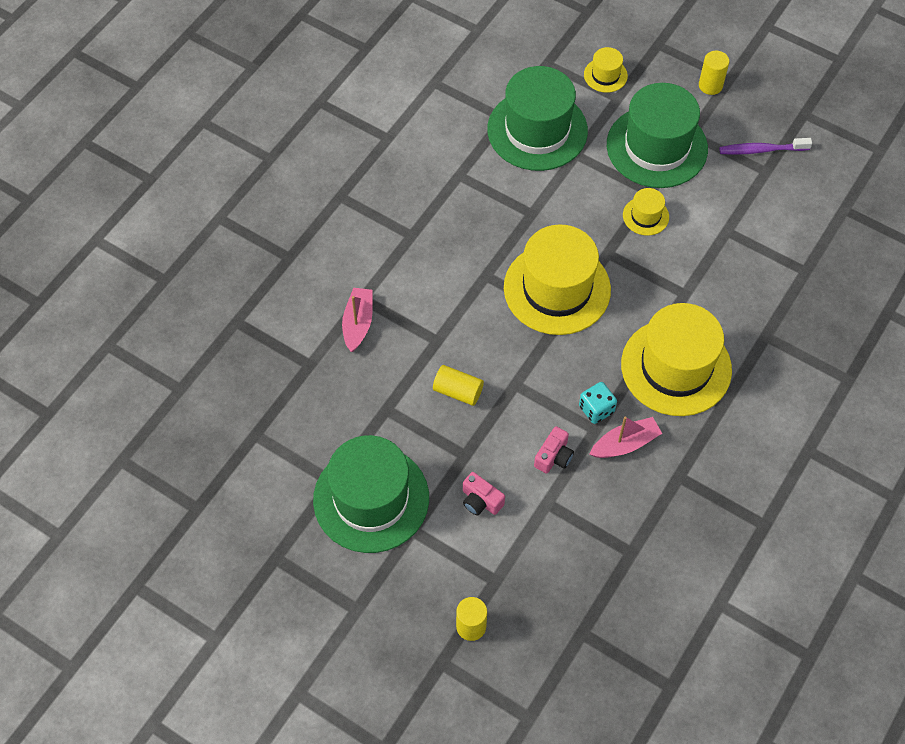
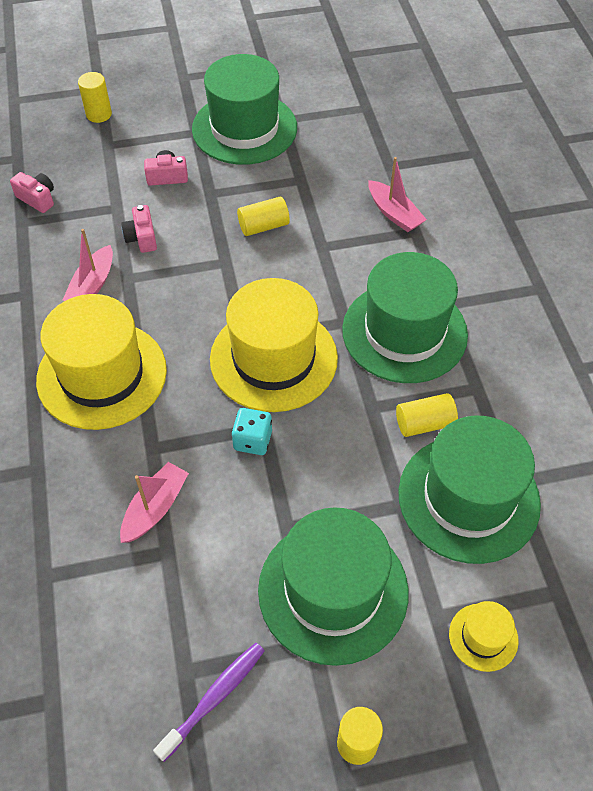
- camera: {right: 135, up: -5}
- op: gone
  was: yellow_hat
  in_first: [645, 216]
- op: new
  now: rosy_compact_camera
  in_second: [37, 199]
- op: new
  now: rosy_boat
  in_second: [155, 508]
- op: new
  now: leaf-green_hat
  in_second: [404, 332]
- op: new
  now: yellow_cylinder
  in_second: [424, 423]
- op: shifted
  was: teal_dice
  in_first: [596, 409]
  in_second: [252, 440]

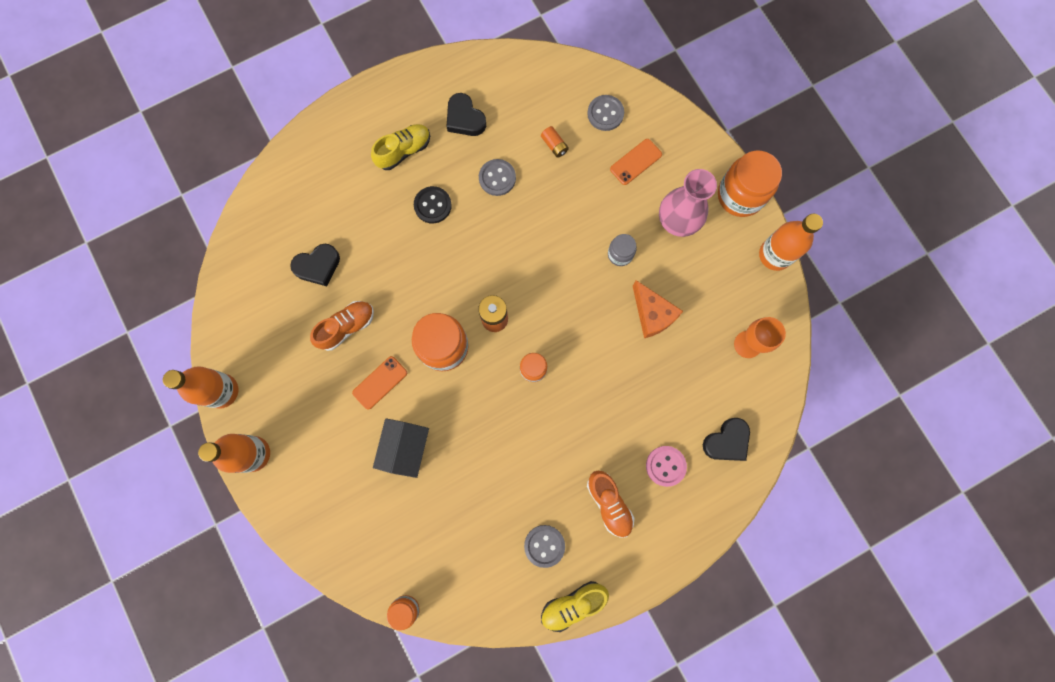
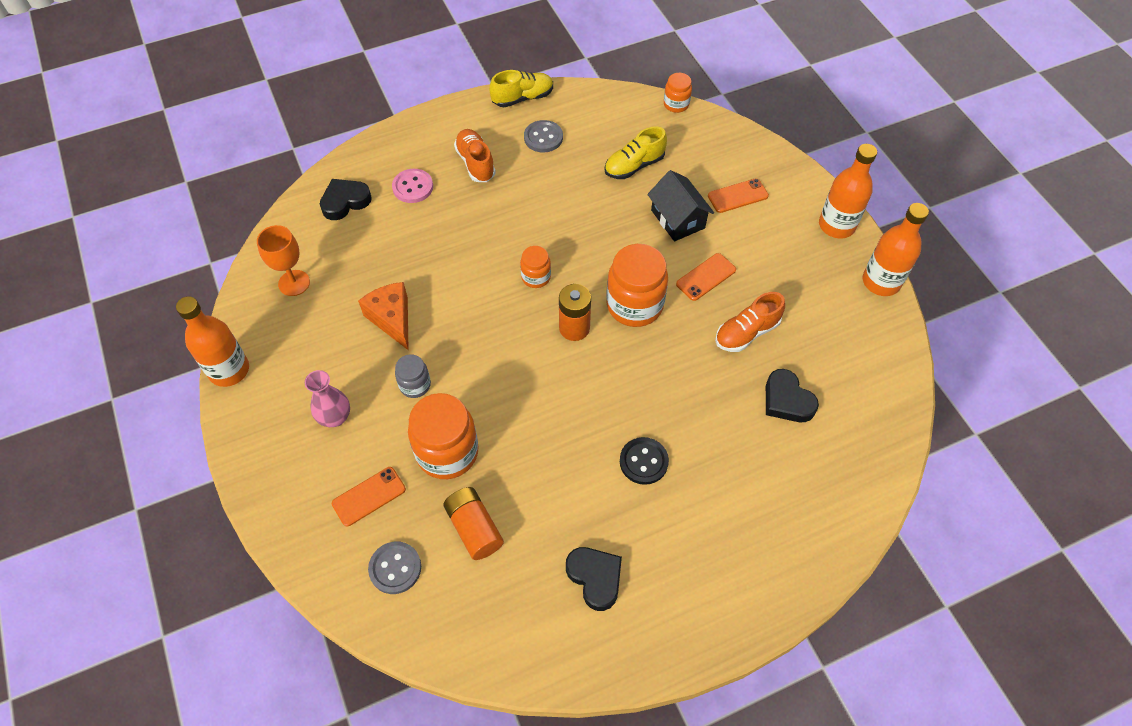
- camera: {right: -175, up: -20}
- op: gone
  was: grey_sewing_button
  in_first: [497, 178]
- op: new
  now: bright_orange_phone
  in_second: [738, 196]
- op: shifted
  was: yellow_shoe
  in_first: [403, 151]
  in_second: [634, 166]
- op: shifted
  was: bright_orange_preserve_jar
  in_first: [740, 195]
  in_second: [447, 452]
- op: rotated
  was: jet-black_heart
  in_first: [318, 266]
  in_second: [787, 400]
  clockwise: -105
- op: rotated
  was: jet-black_toy_house
  in_first: [405, 448]
  in_second: [677, 219]
  clockwise: -45
- op: scaled
  was: bright_orange_battery
  in_first: [554, 145]
  in_second: [474, 528]
  ratio: 1.68
- op: scaled
  was: rosy_flower_vase
  in_first: [677, 221]
  in_second: [335, 417]
  ratio: 0.64

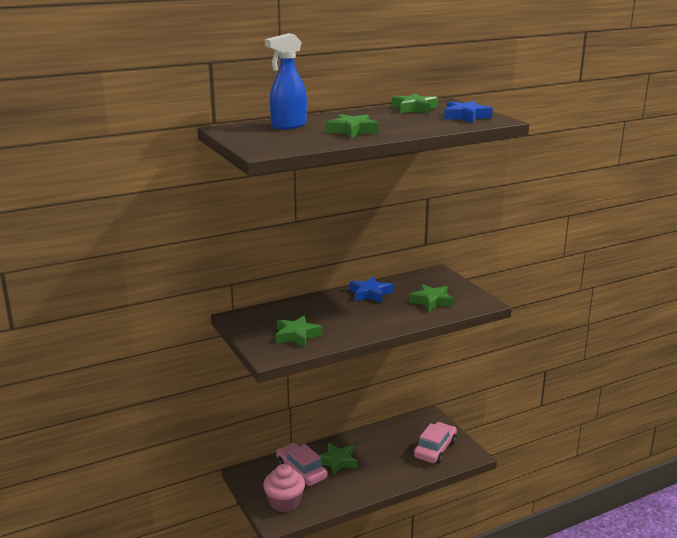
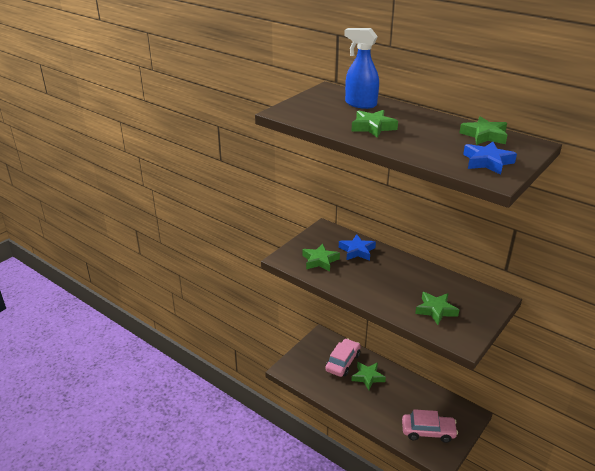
- camera: {right: 65, up: 10}
- op: gone
  was: rosy_cupcake
  in_first: [284, 502]
- op: shifted
  was: royal_blue_star_shape
  in_first: [370, 294]
  in_second: [357, 251]

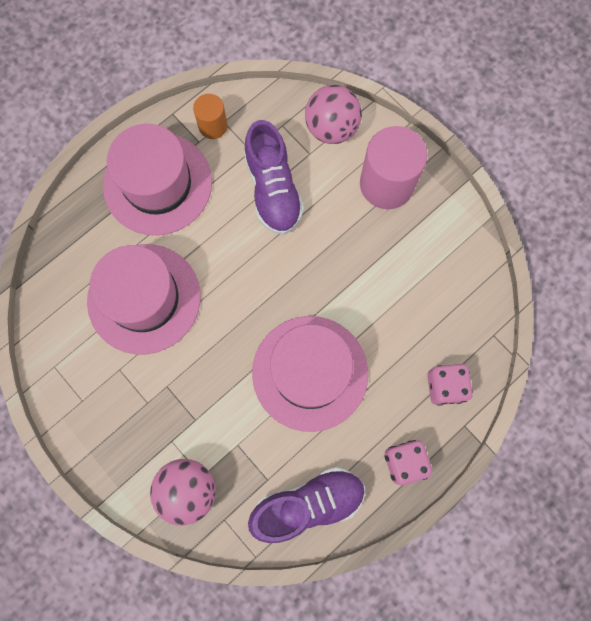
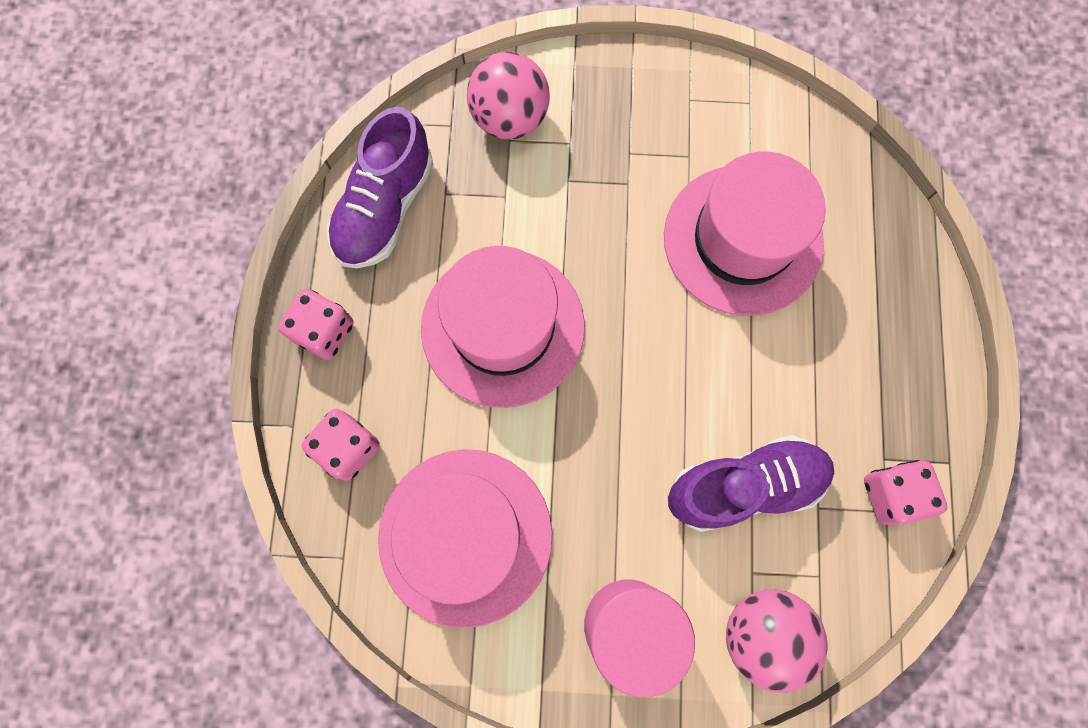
- camera: {right: 135, up: 0}
- op: shifted
  was: rosy_hat
  in_first: [157, 184]
  in_second: [465, 536]
- op: swapped
  was: bright_orange_cylinder
  now: rosy_dice
  in_first: [213, 126]
  in_second: [891, 494]
- op: rotated
  was: royal_purple_shoe
  in_first: [273, 190]
  in_second: [744, 485]
  clockwise: 135

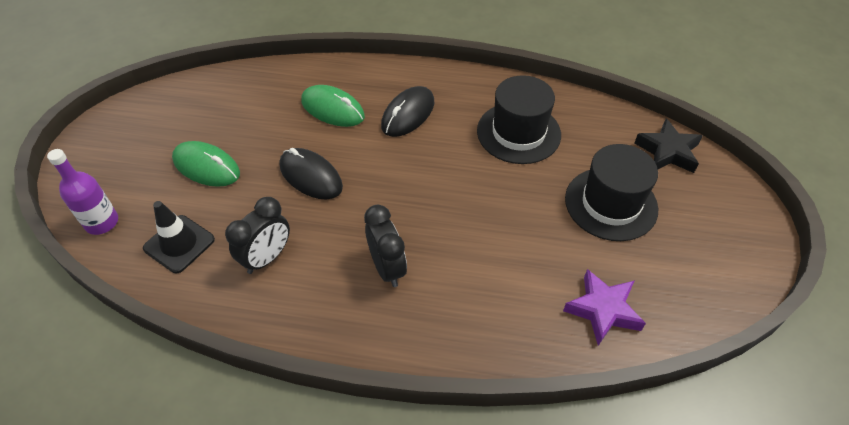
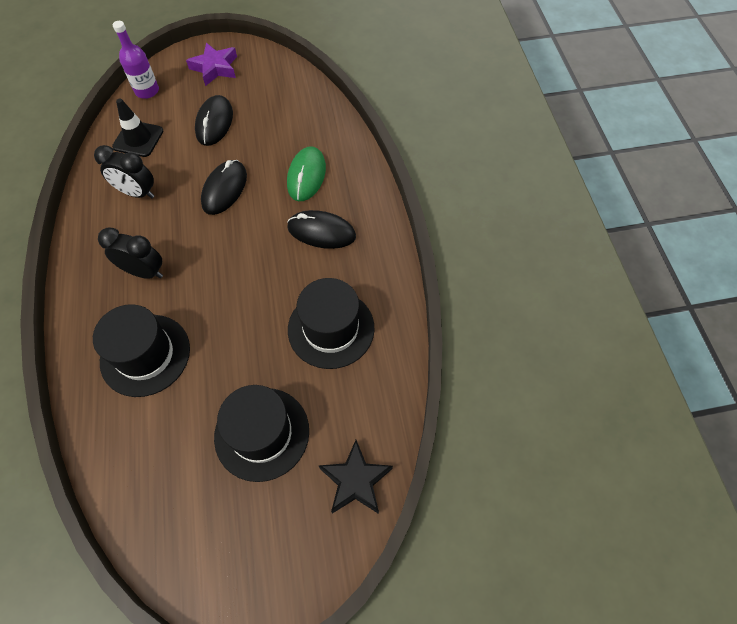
- camera: {right: 70, up: 10}
- op: new
  now: jet-black_hat
  in_second: [145, 355]
- op: shifted
  was: royal_purple_star_shape
  in_first: [603, 310]
  in_second: [215, 68]
- op: repainted
  was: leaf-green_PC_mouse
  now: jet-black_PC_mouse
  in_first: [206, 167]
  in_second: [214, 123]
- op: rotated
  was: jet-black_bedside_clock
  in_first: [387, 268]
  in_second: [144, 272]
  clockwise: -120

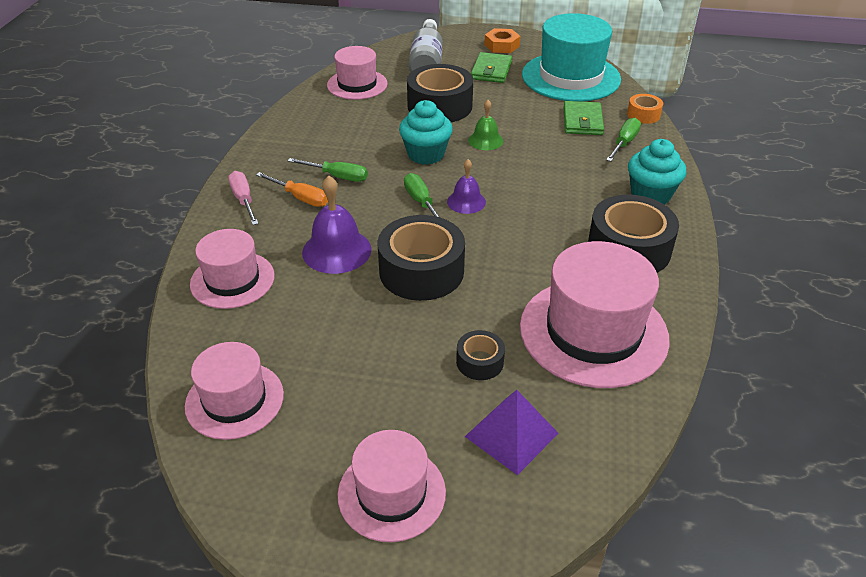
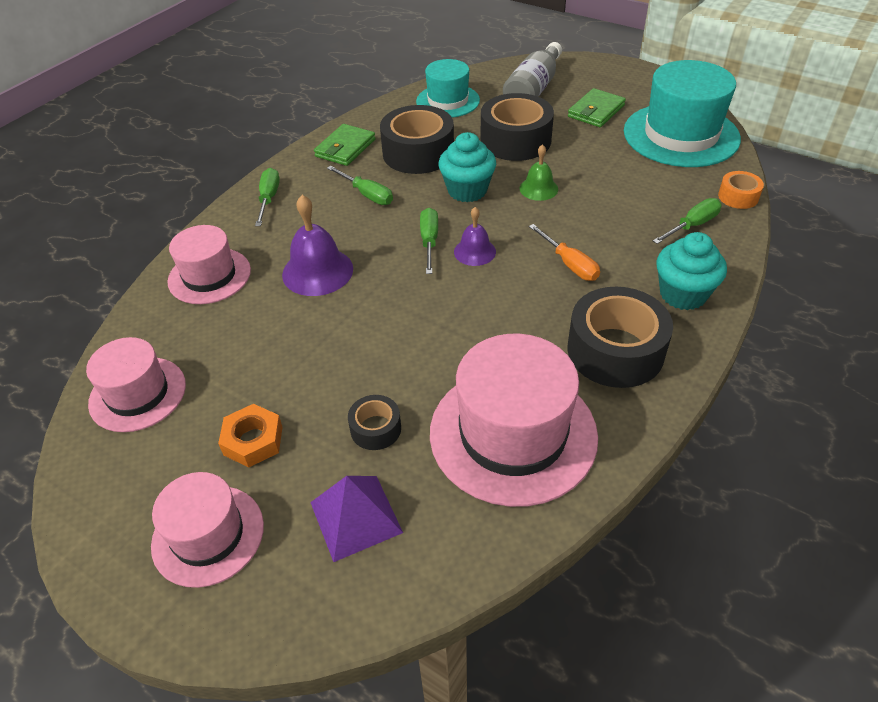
- camera: {right: 25, up: 5}
- op: shifted
  was: bright_orange_hand_screwdriver
  in_first: [300, 198]
  in_second: [569, 264]
- op: shifted
  was: jet-black_roll_of_tape
  in_first: [421, 271]
  in_second: [418, 153]
- op: shifted
  was: bright_orange_nut
  in_first: [502, 45]
  in_second: [253, 440]
- op: shifted
  was: leaf-green_card_wallet
  in_first: [582, 121]
  in_second: [345, 148]
- op: repainted
  was: rosy_hand_screwdriver
  now: leaf-green_hand_screwdriver
  in_first: [243, 200]
  in_second: [269, 198]
- op: repainted
  was: rosy_hat
  now: teal_hat
  in_first: [357, 84]
  in_second: [448, 101]

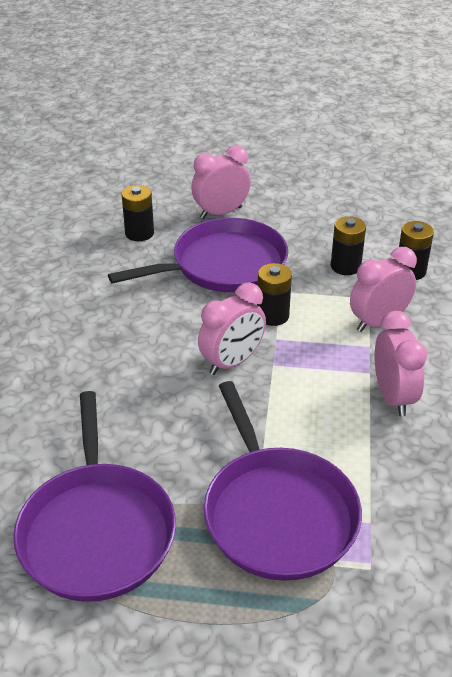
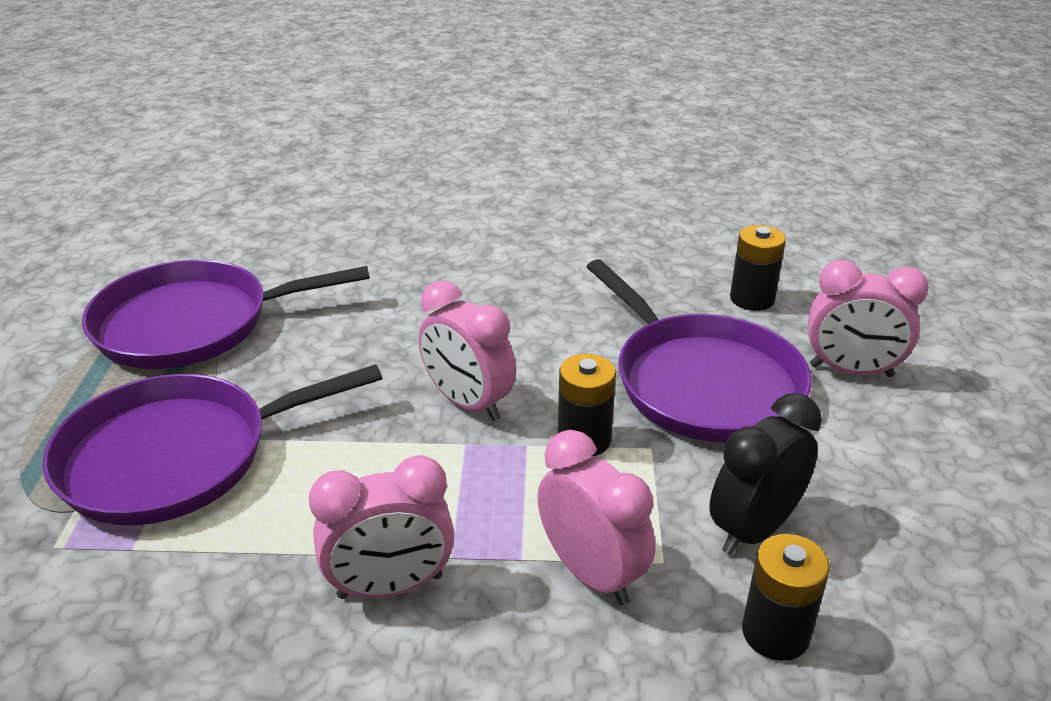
- camera: {right: 85, up: -5}
- op: swapped
  was: jet-black_battery
  now: jet-black_bedside_clock
  in_first: [345, 266]
  in_second: [754, 529]
- op: rotated
  was: rosy_bedside_clock
  in_first: [221, 213]
  in_second: [851, 371]
  clockwise: 135

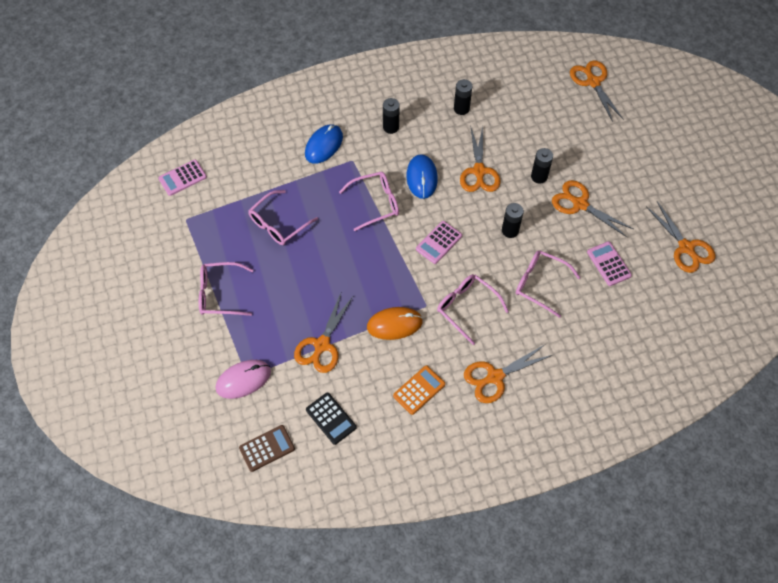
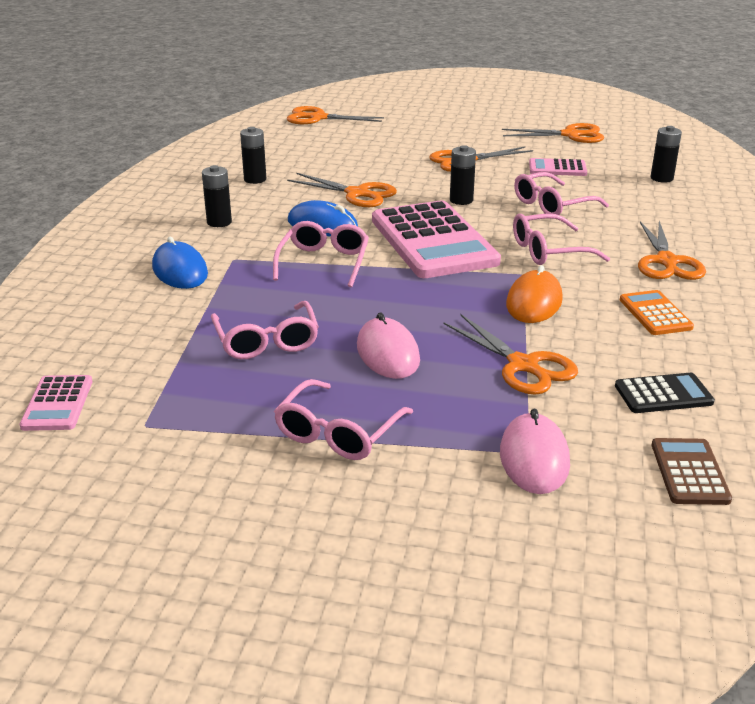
- camera: {right: -60, up: -30}
- op: new
  now: rosy_PC_mouse
  in_second: [388, 353]
- op: shifted
  was: jet-black_battery
  in_first: [539, 176]
  in_second: [661, 178]
- op: scaled
  was: rosy_adding_machine
  in_first: [439, 242]
  in_second: [433, 241]
  ratio: 2.18

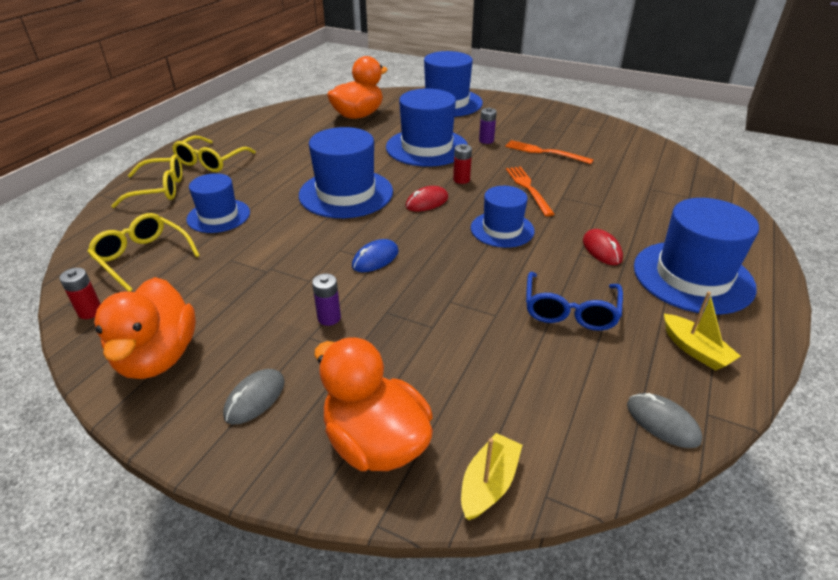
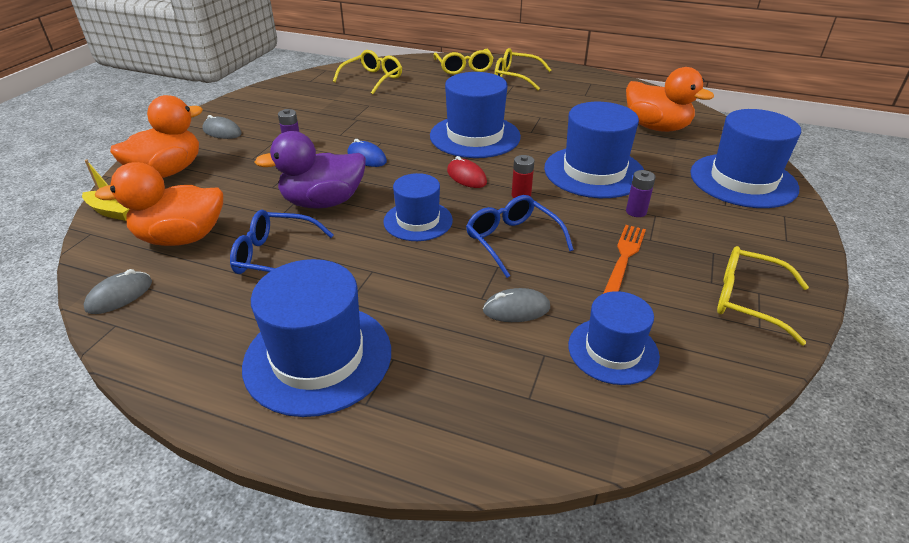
- camera: {right: 85, up: 0}
- op: gone
  was: red_battery
  in_first: [90, 312]
- op: gone
  was: red_PC_mouse
  in_first: [602, 250]
- op: gone
  was: yellow_boat
  in_first: [695, 350]
- op: new
  now: royal_purple_duck
  in_second: [323, 202]
- op: new
  now: grey_PC_mouse
  in_second: [516, 309]
- op: new
  now: yellow_eyeglasses
  in_second: [748, 301]
- op: shifted
  was: bright_orange_duck
  in_first: [158, 357]
  in_second: [181, 238]
- op: shifted
  was: royal_blue_hat
  in_first: [218, 216]
  in_second: [613, 350]
- op: swapped
  was: bright_orange_dinner_fork
  now: royal_blue_eyeglasses
  in_first: [528, 188]
  in_second: [512, 241]

